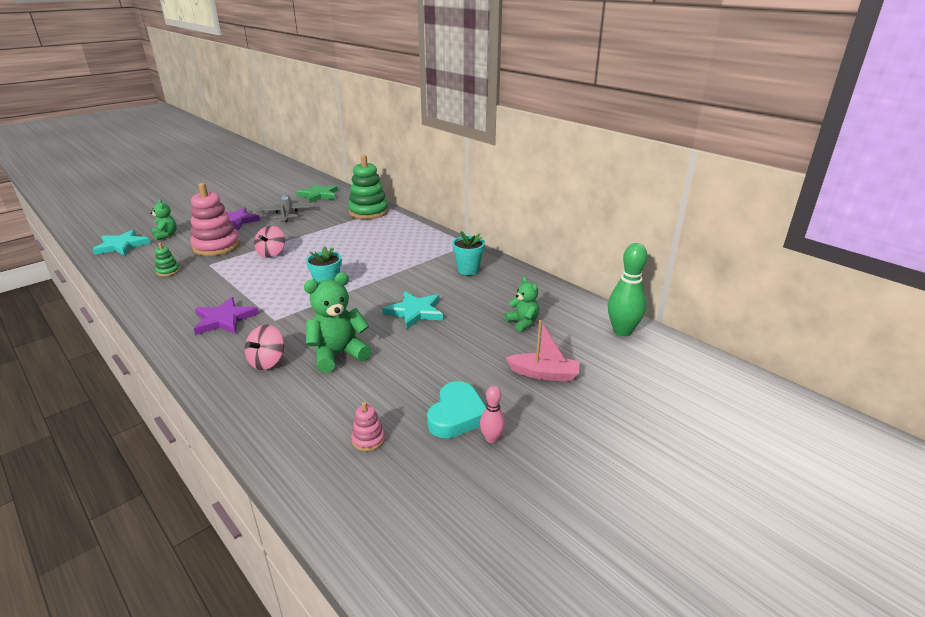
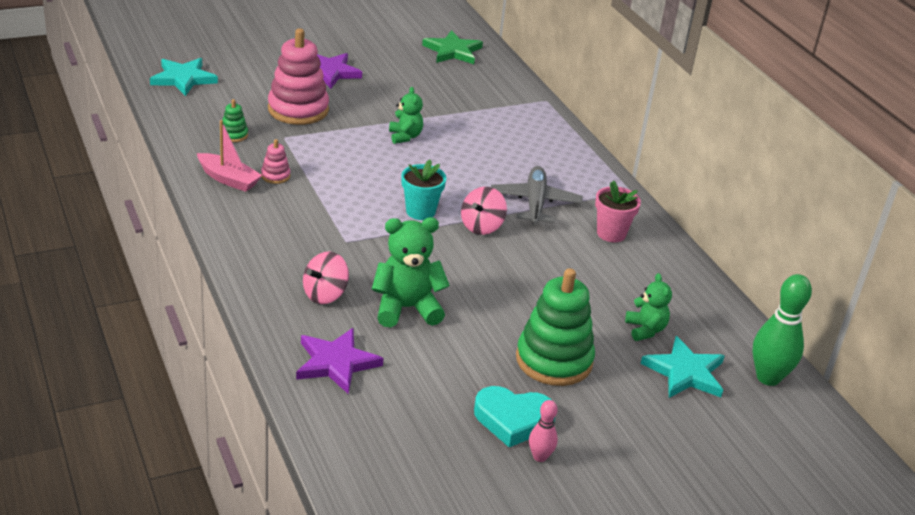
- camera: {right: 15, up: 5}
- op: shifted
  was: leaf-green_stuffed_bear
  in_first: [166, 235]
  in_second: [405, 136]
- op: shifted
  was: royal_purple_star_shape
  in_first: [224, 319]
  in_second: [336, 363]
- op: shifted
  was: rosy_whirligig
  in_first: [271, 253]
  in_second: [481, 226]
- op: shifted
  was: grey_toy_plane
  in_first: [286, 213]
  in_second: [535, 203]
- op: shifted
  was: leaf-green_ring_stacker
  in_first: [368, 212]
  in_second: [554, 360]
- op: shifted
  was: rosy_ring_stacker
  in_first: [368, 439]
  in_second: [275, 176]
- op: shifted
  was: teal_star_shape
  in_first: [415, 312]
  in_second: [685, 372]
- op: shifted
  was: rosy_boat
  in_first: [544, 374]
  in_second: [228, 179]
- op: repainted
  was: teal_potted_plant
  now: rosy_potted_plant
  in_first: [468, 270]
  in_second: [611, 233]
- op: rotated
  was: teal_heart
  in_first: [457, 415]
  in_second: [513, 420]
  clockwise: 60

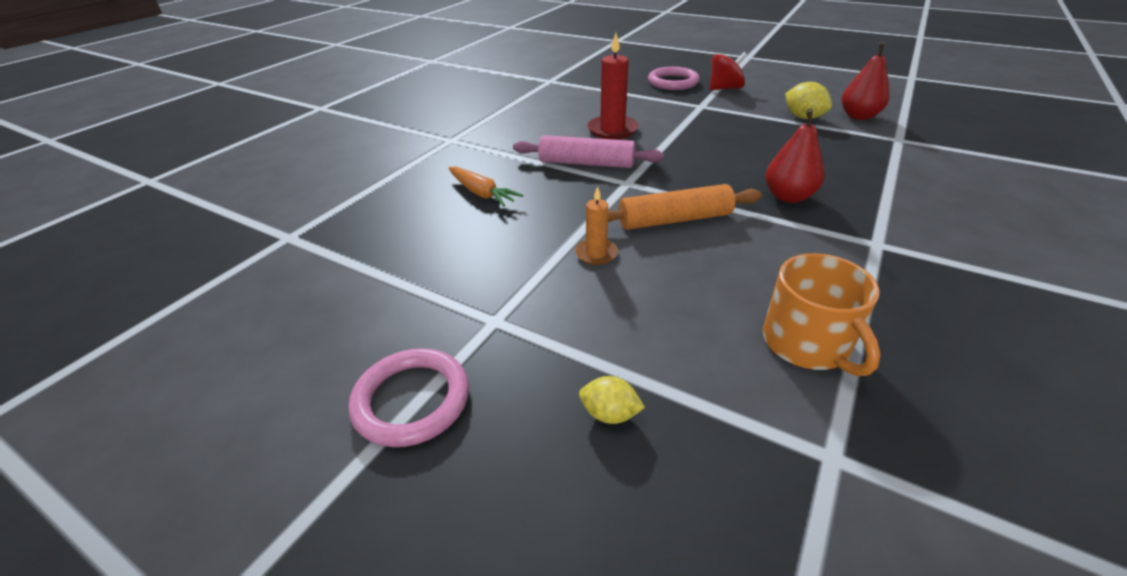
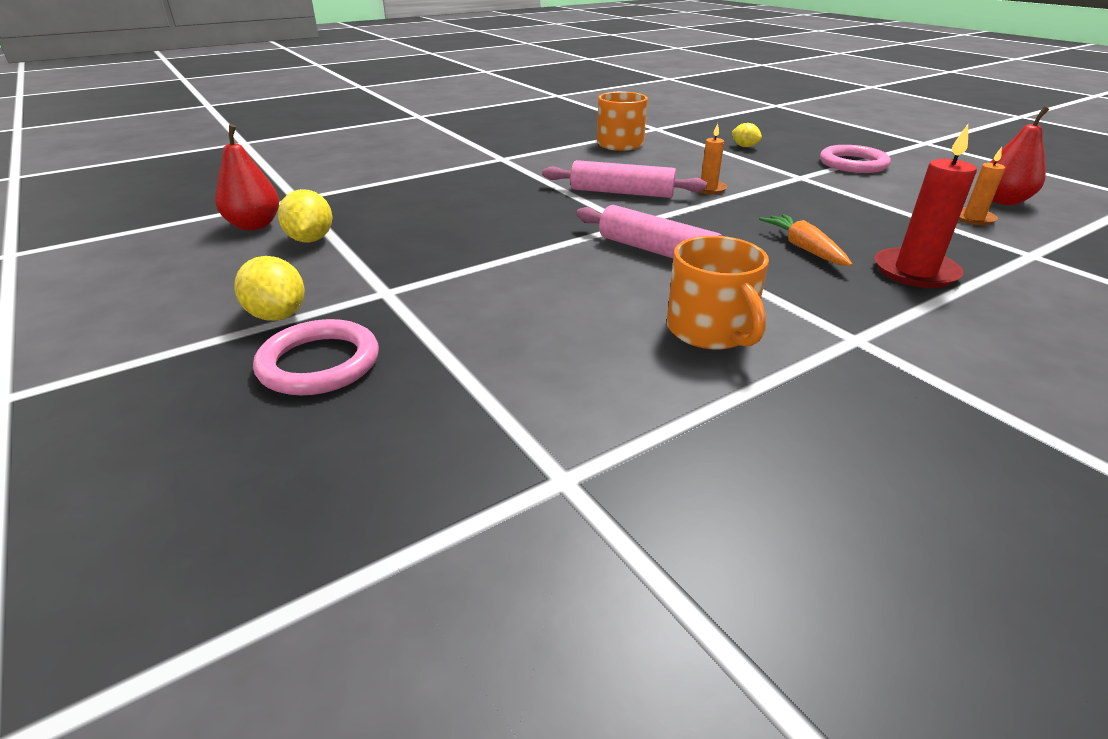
- camera: {right: -155, up: -5}
- op: new
  now: bright_orange_mug
  in_second: [710, 330]
- op: new
  now: bright_orange_candle
  in_second: [973, 218]
- op: shifted
  was: red_candle
  in_first: [612, 130]
  in_second: [915, 272]
- op: shifted
  was: red_pear
  in_first: [788, 196]
  in_second: [1002, 201]
- op: swapped
  was: red_whirligig
  now: yellow_citrus_fruit
  in_first: [725, 88]
  in_second: [277, 315]
- op: repainted
  was: bright_orange_pastry_roller
  now: rosy_pastry_roller
  in_first: [674, 219]
  in_second: [622, 193]

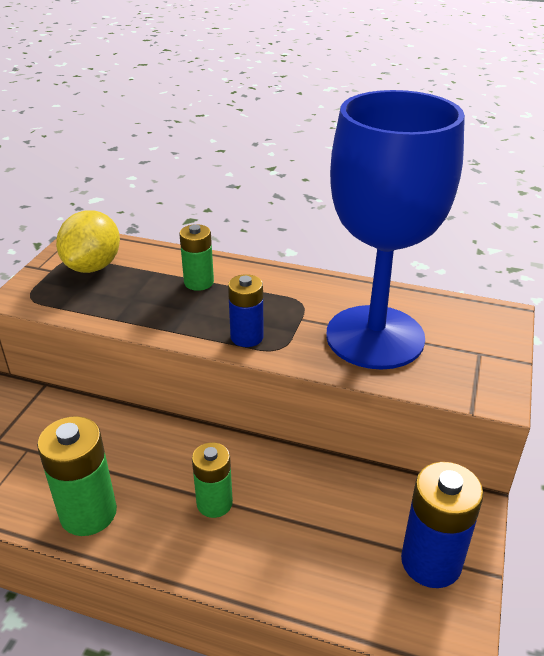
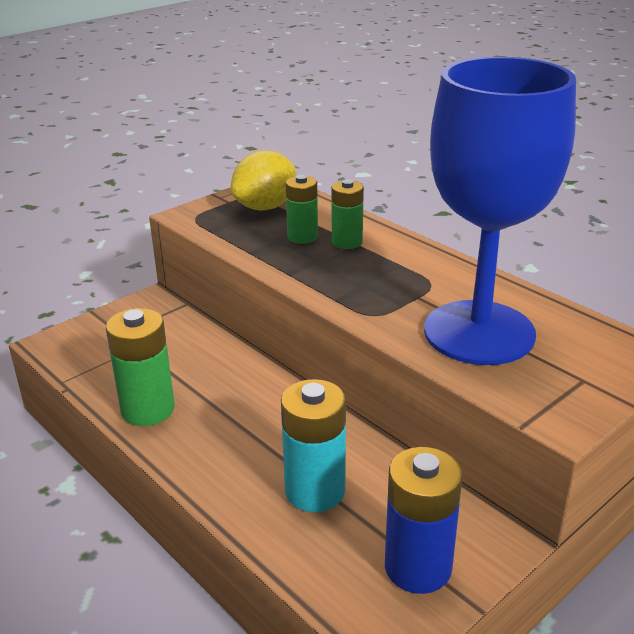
- camera: {right: 30, up: -5}
- op: gone
  was: royal_blue_battery
  in_first: [247, 337]
- op: new
  now: teal_battery
  in_second: [315, 491]
- op: shifted
  was: leaf-green_battery
  in_first: [214, 503]
  in_second: [302, 237]

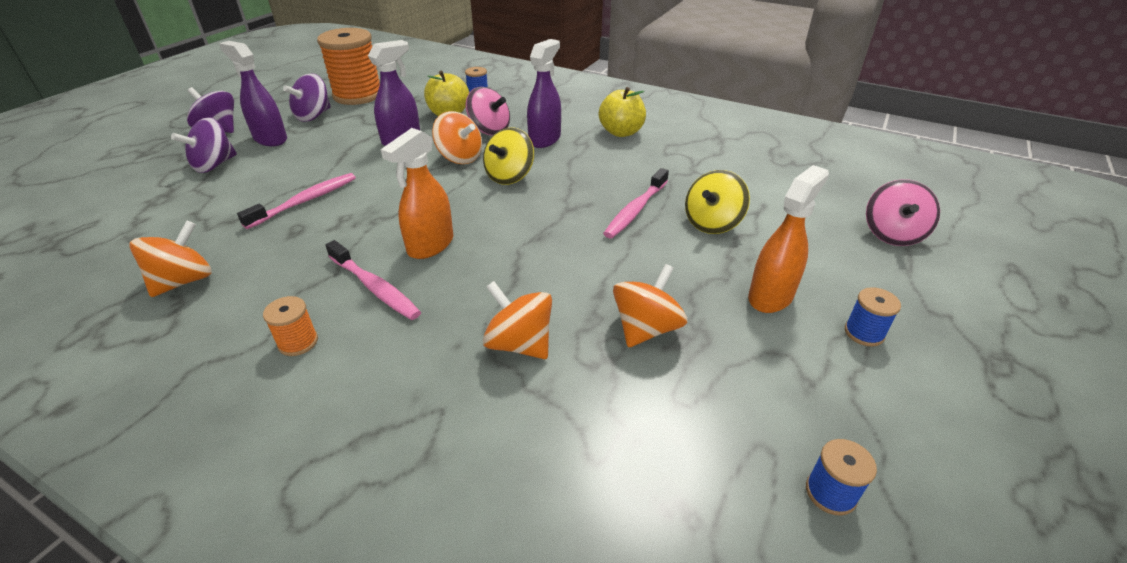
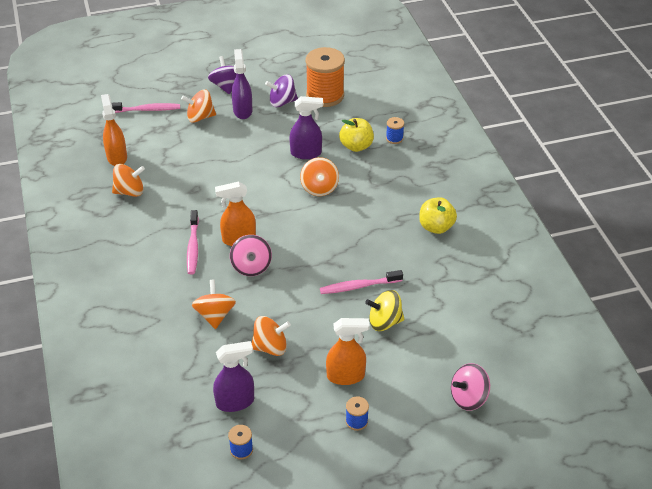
- camera: {right: 45, up: 5}
- op: gone
  was: bright_orange_reel_of_thread
  in_first: [298, 342]
- op: gone
  was: yellow_whirligig
  in_first: [510, 176]
- op: new
  now: bright_orange_spray_cleaner
  in_second: [117, 157]
- op: shifted
  was: rosy_toothbrush
  in_first: [305, 201]
  in_second: [147, 110]
- op: shifted
  was: rosy_whirligig
  in_first: [489, 130]
  in_second: [251, 266]
- op: shifted
  was: royal_purple_spray_cleaner
  in_first: [545, 139]
  in_second: [235, 402]
- op: repainted
  was: royal_purple_whirligig
  now: bright_orange_whirligig
  in_first: [214, 165]
  in_second: [200, 117]

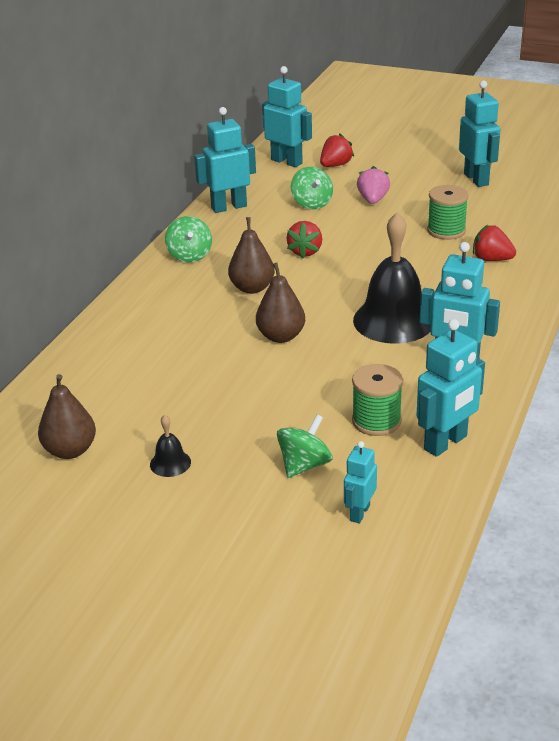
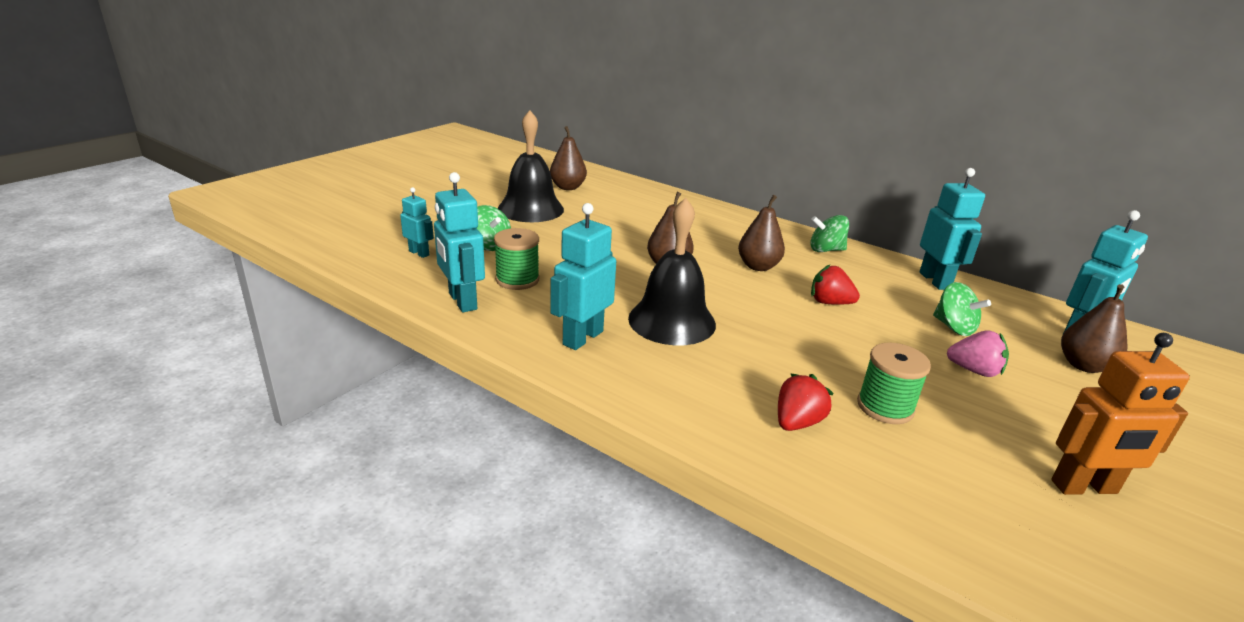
- camera: {right: 100, up: -5}
- op: swapped
  was: red_berry
  now: brown_pear
  in_first: [335, 165]
  in_second: [1083, 365]
- op: repainted
  was: teal_robot
  now: bright_orange_robot
  in_first: [476, 179]
  in_second: [1084, 487]
- op: rotated
  was: leaf-green_whirligig
  in_first: [312, 203]
  in_second: [954, 327]
  clockwise: -120
- op: scaled
  was: jet-black_bell
  in_first: [170, 463]
  in_second: [530, 209]
  ratio: 2.31

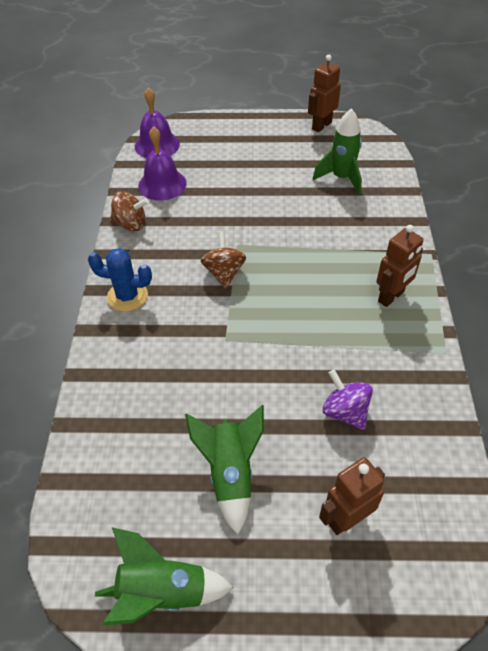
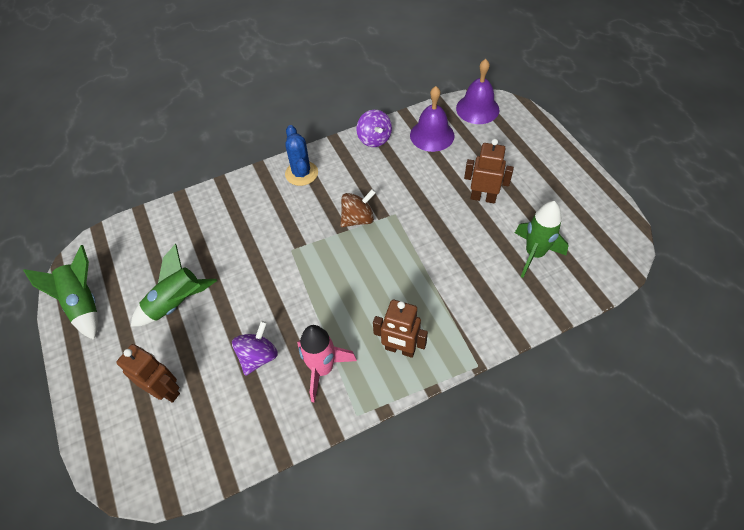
- camera: {right: 65, up: 5}
- op: new
  now: rosy_spaceship
  in_second: [323, 369]
- op: shifted
  was: brown_robot
  in_first: [321, 126]
  in_second: [483, 197]
- op: repainted
  was: brown_whirligig
  now: royal_purple_whirligig
  in_first: [131, 224]
  in_second: [374, 139]

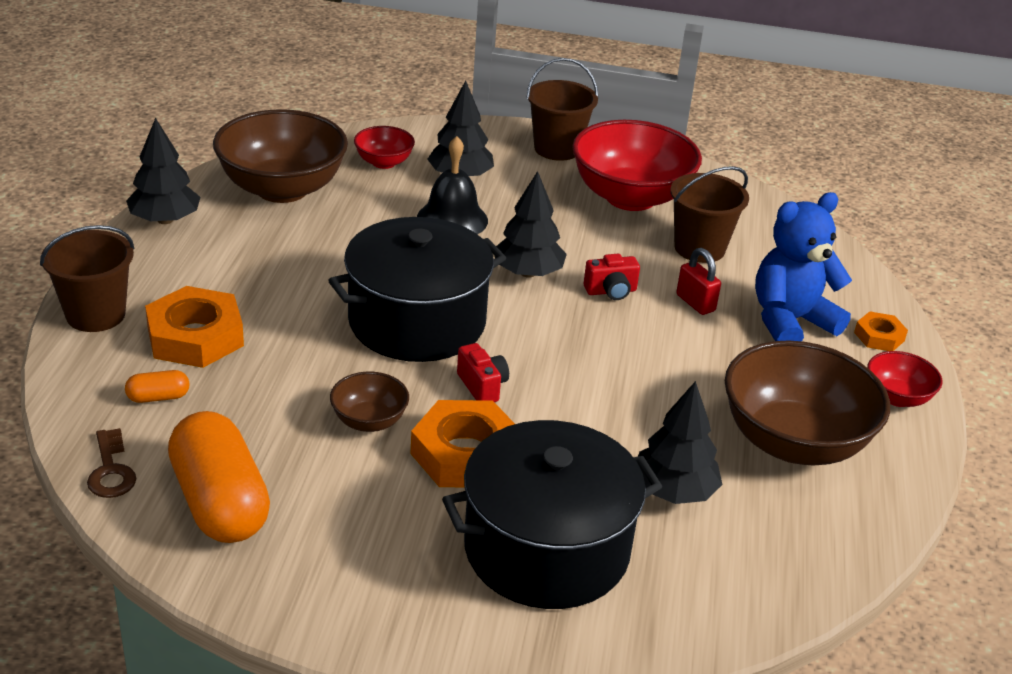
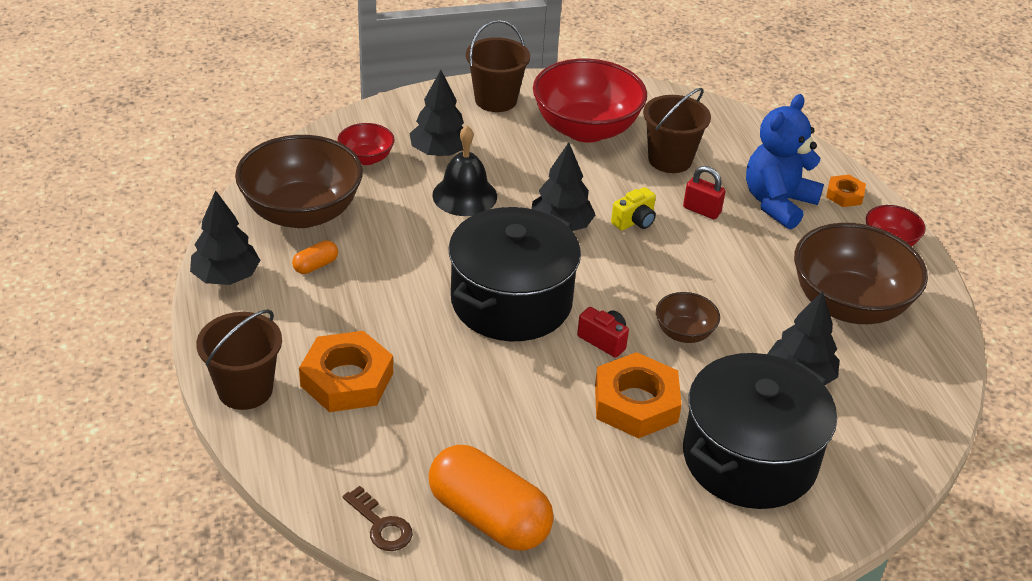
- camera: {right: -25, up: 5}
- op: shifted
  was: bright_orange_pill
  in_first: [158, 397]
  in_second: [315, 265]
- op: shifted
  was: brown_deep_dish
  in_first: [369, 421]
  in_second: [684, 333]
- op: repainted
  was: red_compact_camera
  now: yellow_compact_camera
  in_first: [611, 291]
  in_second: [634, 221]

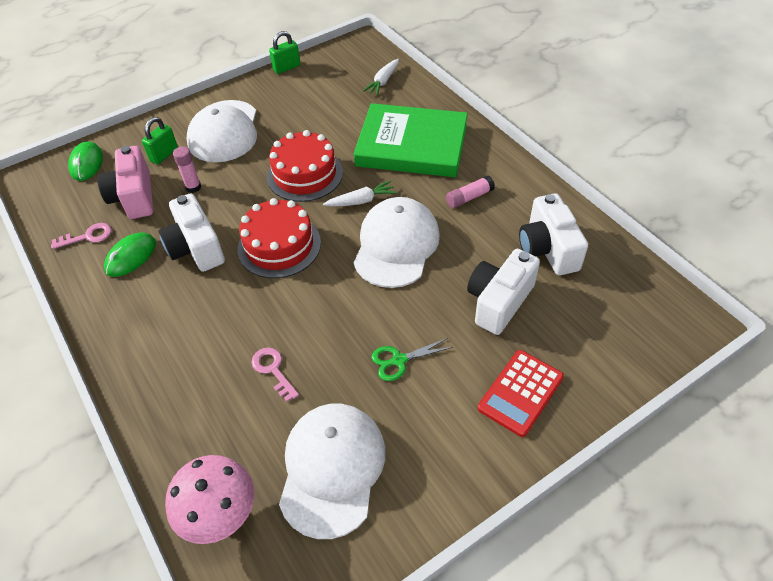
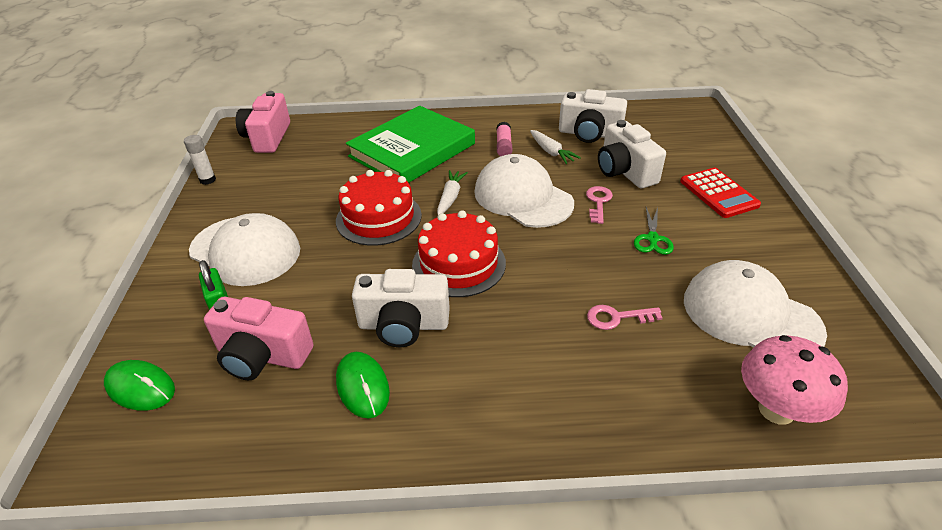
- camera: {right: -60, up: -10}
- op: gone
  was: rosy_stick_of_glue
  in_first: [193, 187]
- op: new
  now: rosy_compact_camera
  in_second: [268, 137]
- op: shifted
  was: rosy_key
  in_first: [88, 236]
  in_second: [598, 202]
- op: shifted
  was: white_carrot
  in_first: [383, 82]
  in_second: [551, 152]
- op: swapped
  was: leaf-green_small_lock
  now: white_stick_of_glue
  in_first: [286, 68]
  in_second: [207, 180]

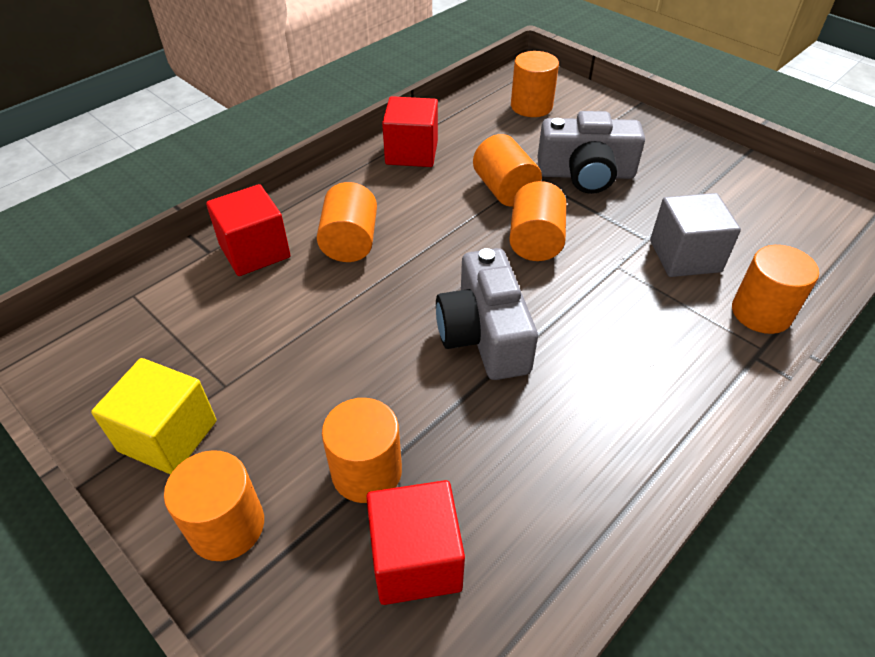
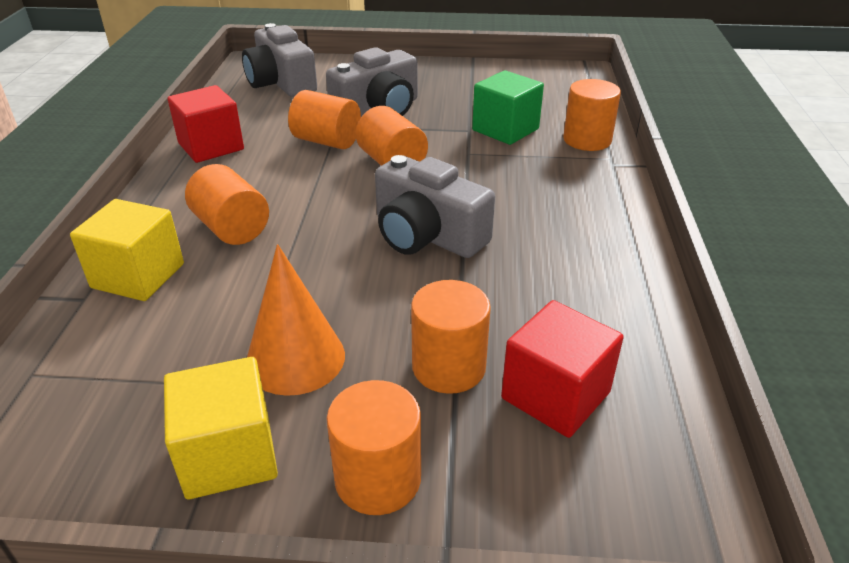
- camera: {right: -40, up: -10}
- op: new
  now: bright_orange_cone
  in_second: [295, 358]
- op: swapped
  was: bright_orange_cylinder
  now: grey_compact_camera
  in_first: [531, 106]
  in_second: [281, 82]
- op: repainted
  was: red_solid_cube
  now: yellow_solid_cube
  in_first: [255, 251]
  in_second: [138, 276]
- op: repainted
  was: grey_solid_cube
  now: leaf-green_solid_cube
  in_first: [685, 256]
  in_second: [505, 129]

